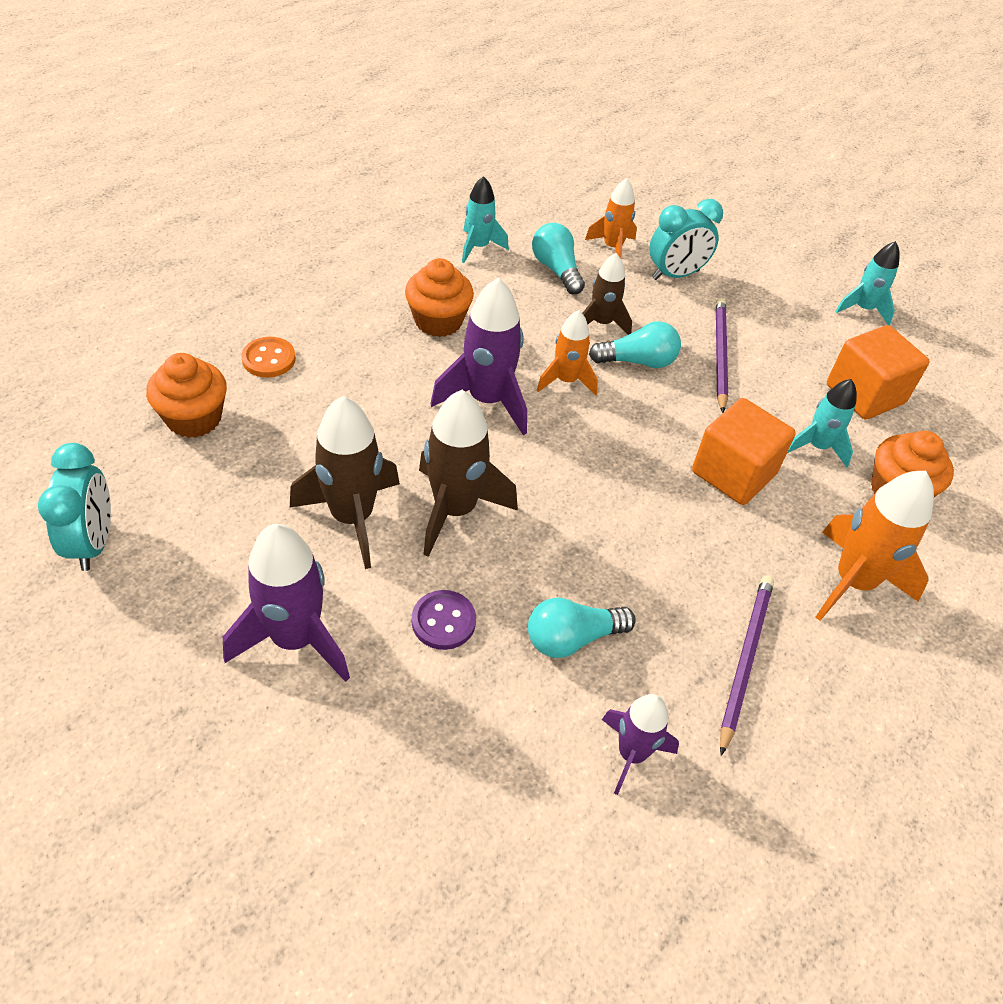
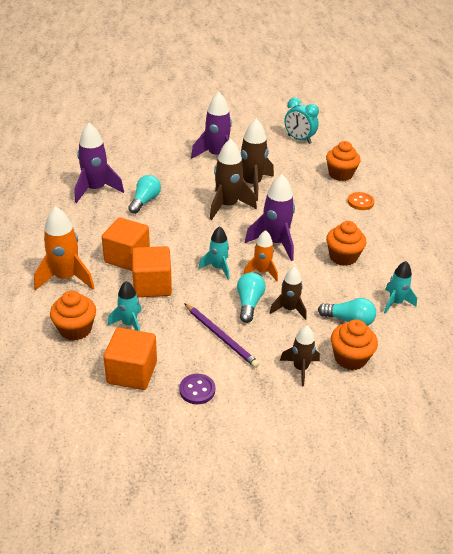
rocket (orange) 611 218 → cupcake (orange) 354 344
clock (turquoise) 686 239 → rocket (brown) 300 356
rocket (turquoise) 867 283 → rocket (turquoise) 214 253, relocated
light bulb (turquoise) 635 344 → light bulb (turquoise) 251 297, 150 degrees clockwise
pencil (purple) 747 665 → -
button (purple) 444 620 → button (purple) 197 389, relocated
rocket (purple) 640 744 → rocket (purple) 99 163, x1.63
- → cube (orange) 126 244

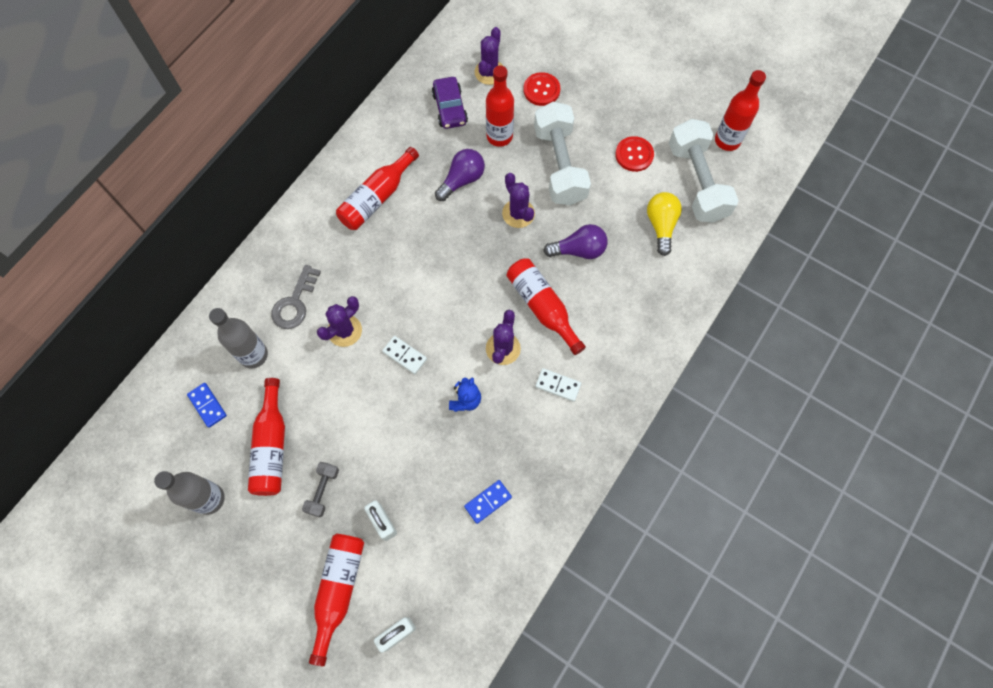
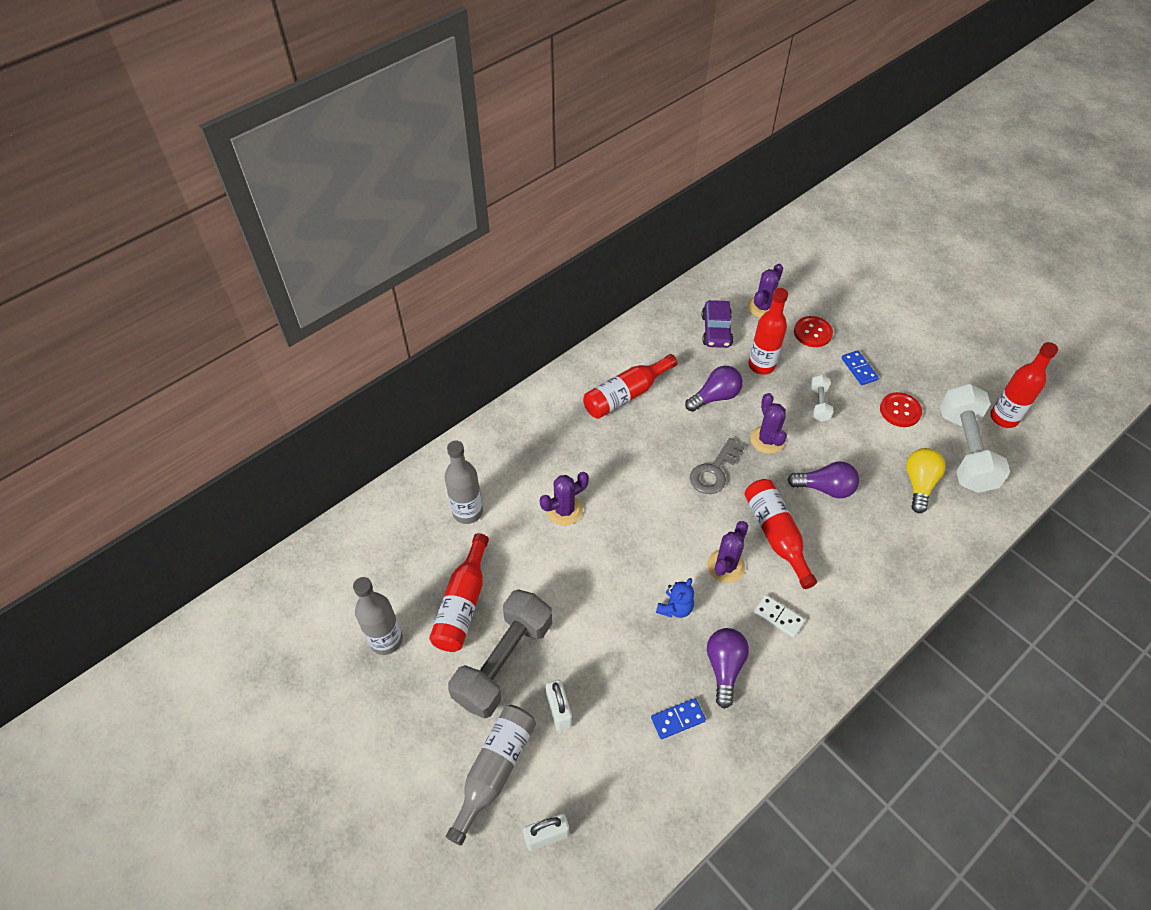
dumbbell (white) 562 153 → dumbbell (white) 822 398, x0.46
key (grey) 296 297 → key (grey) 717 466, relocated
domino (white) 404 355 → -
domino (blue) 207 405 → domino (blue) 860 367, relocated
dumbbell (grey) 320 490 → dumbbell (grey) 500 654, x2.18
bottle (red) 336 600 → bottle (grey) 491 775
- → light bulb (purple) 728 668

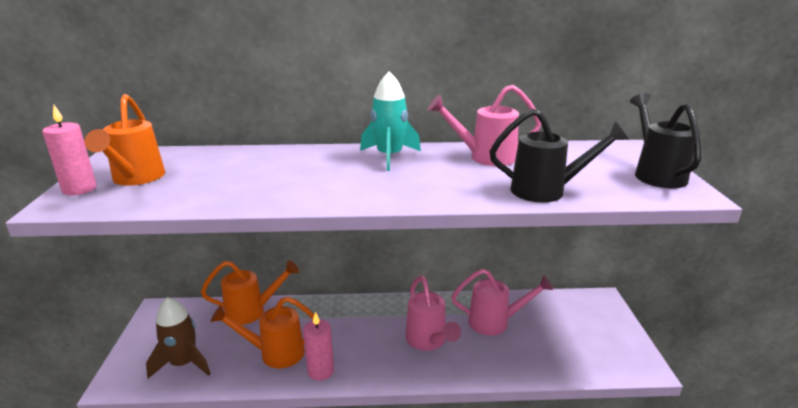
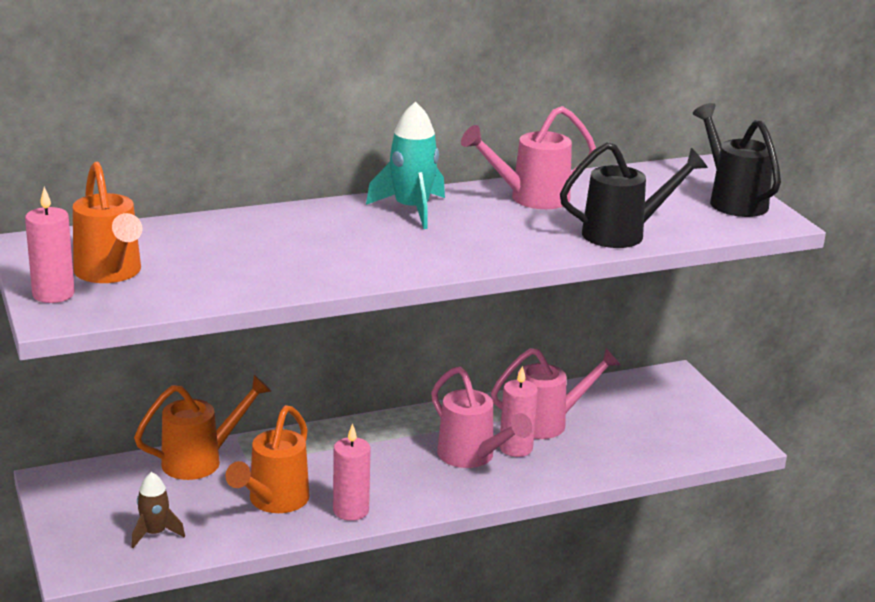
rocket (brown) 178 338 → rocket (brown) 158 510, x0.62
watering can (orange) 262 332 → watering can (orange) 268 459, 45 degrees counterclockwise
- → candle (pink) 519 411

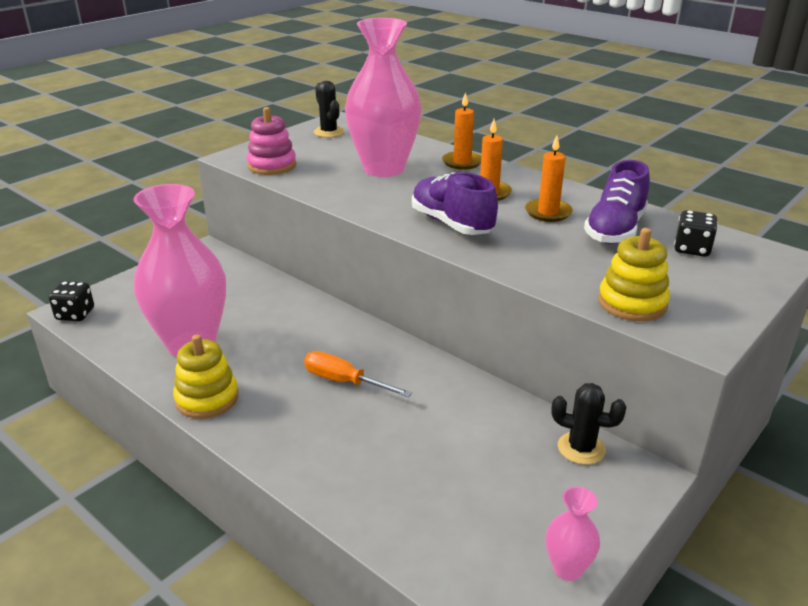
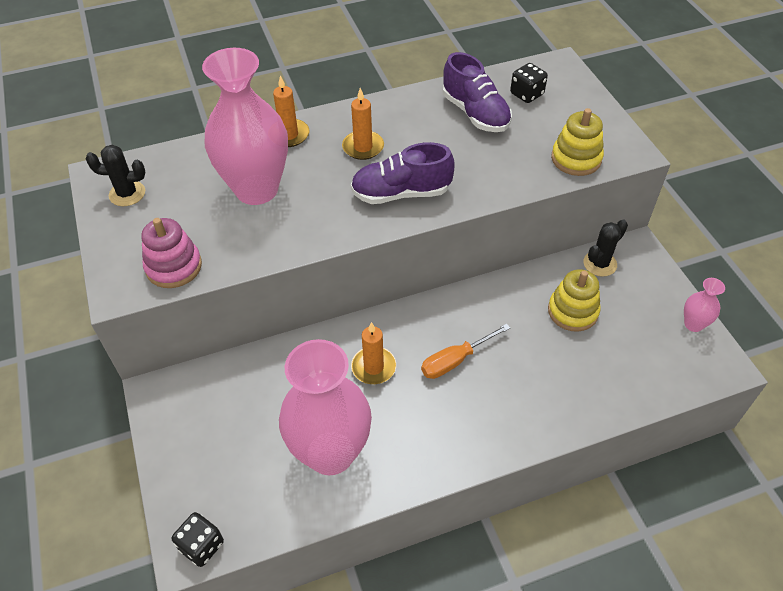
candle (orange) 549 179 → candle (orange) 373 353, relocated
stacking toy (yellow) 206 376 → stacking toy (yellow) 574 300, relocated

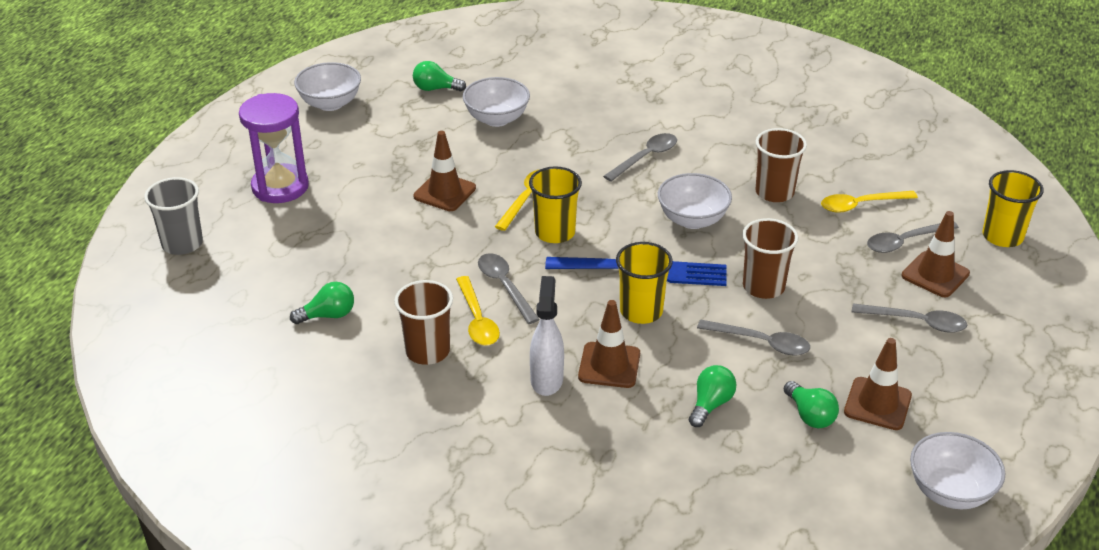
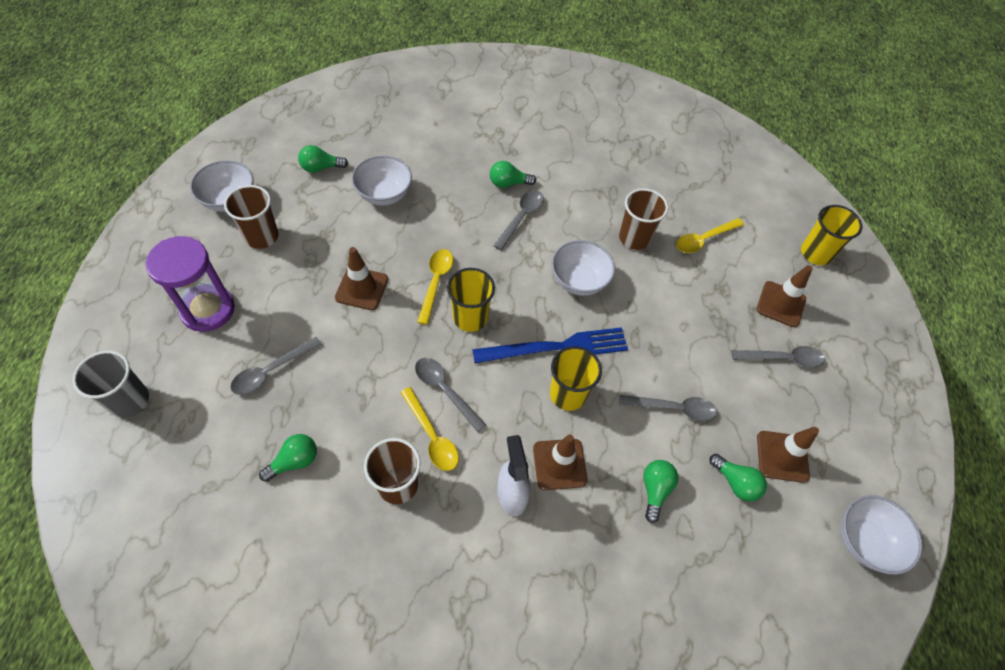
cup (brown) 770 258 → cup (brown) 251 217, relocated
spoon (grey) 913 237 → spoon (grey) 276 366, relocated
- → light bulb (green) 513 174

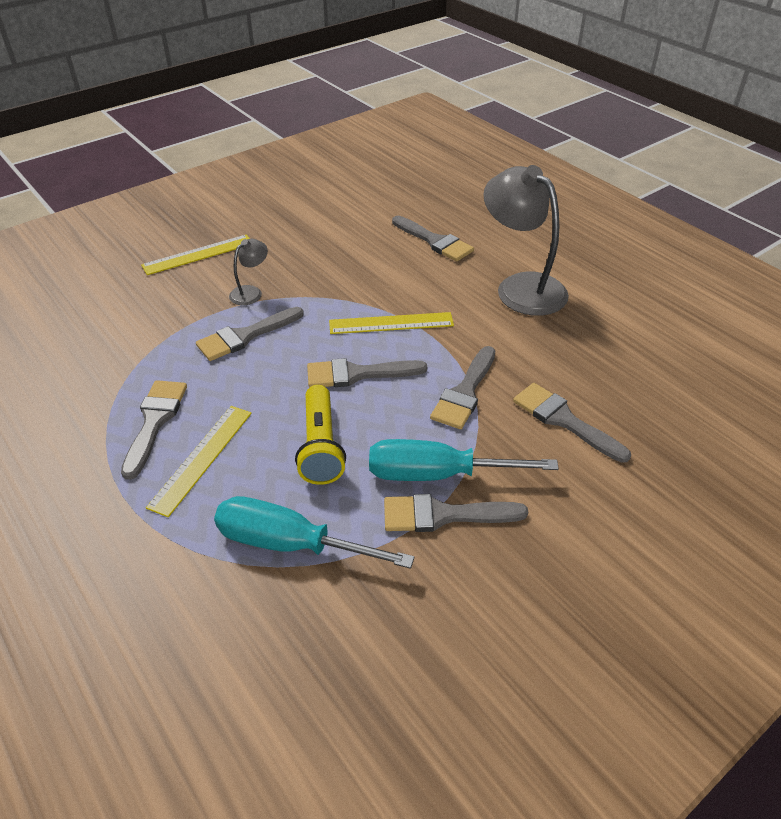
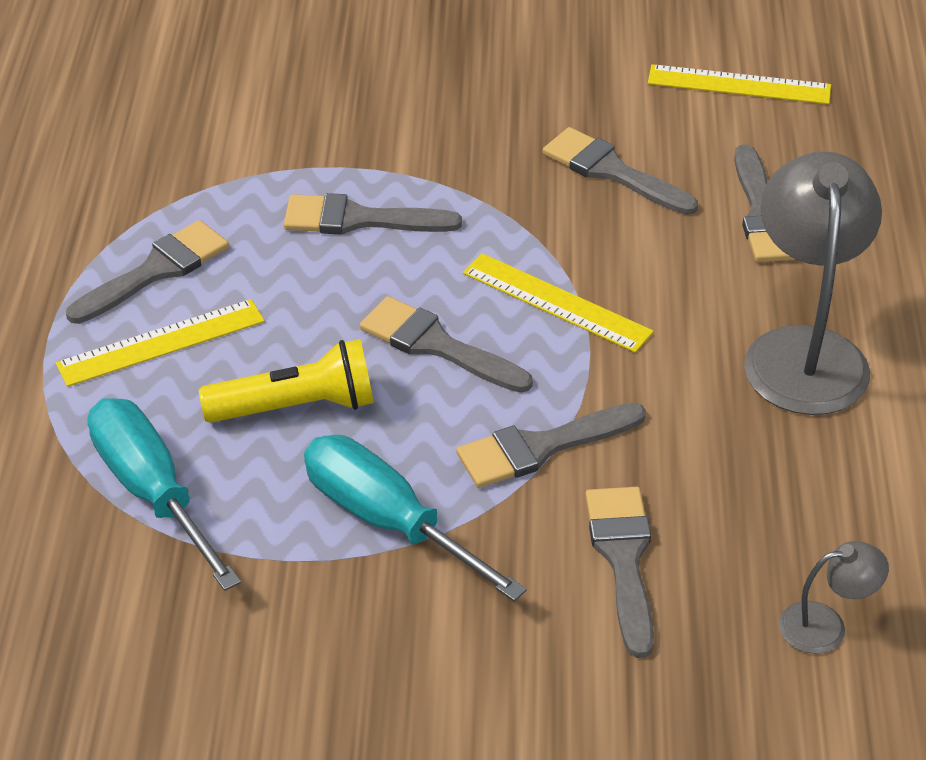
ruler (yellow) 195 254 → ruler (yellow) 739 84, relocated
lamp (grey) 248 272 → lamp (grey) 834 597, relocated
flashlight (yellow) 320 435 → flashlight (yellow) 286 381, 135 degrees counterclockwise
brush (grey) 456 513 → brush (grey) 620 171, relocated

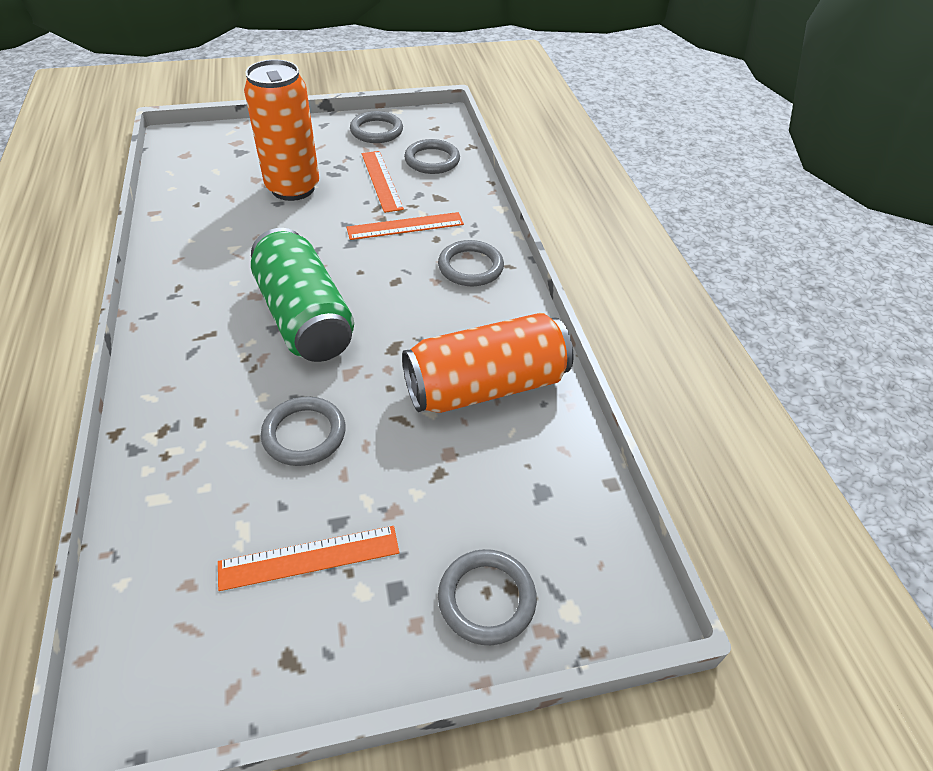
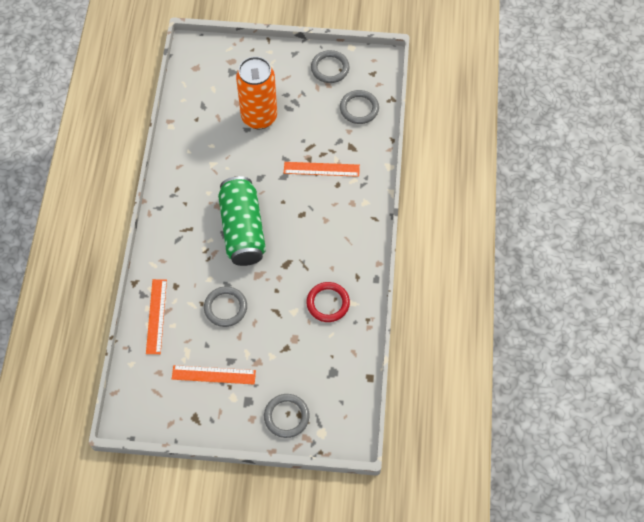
ruler (orange) 383 182 → ruler (orange) 156 316, relocated
ring (grey) 471 263 → -
can (orange) 488 363 → ring (red) 328 302

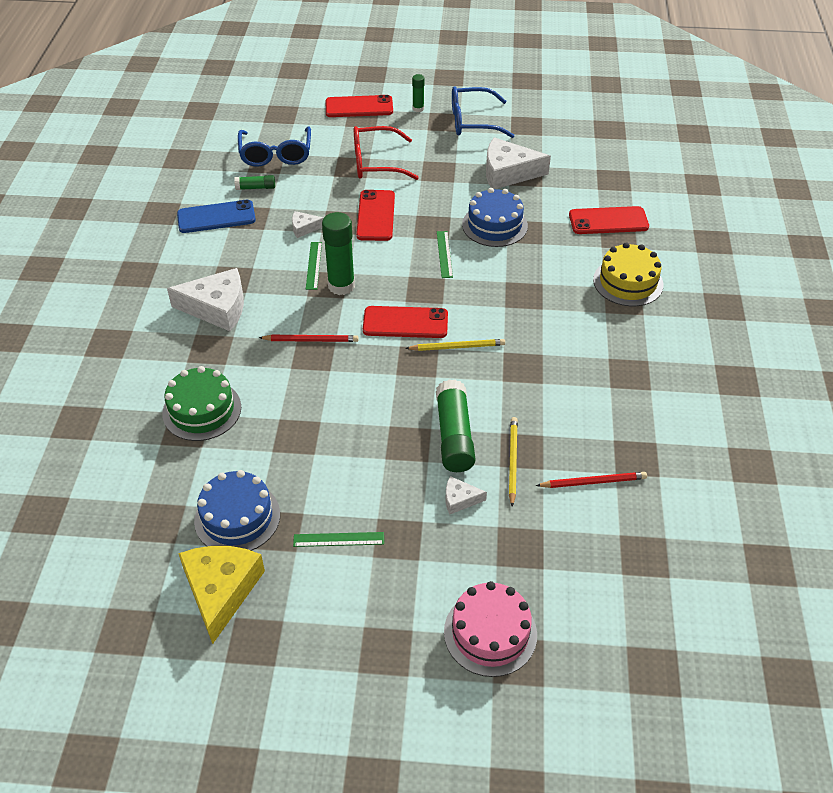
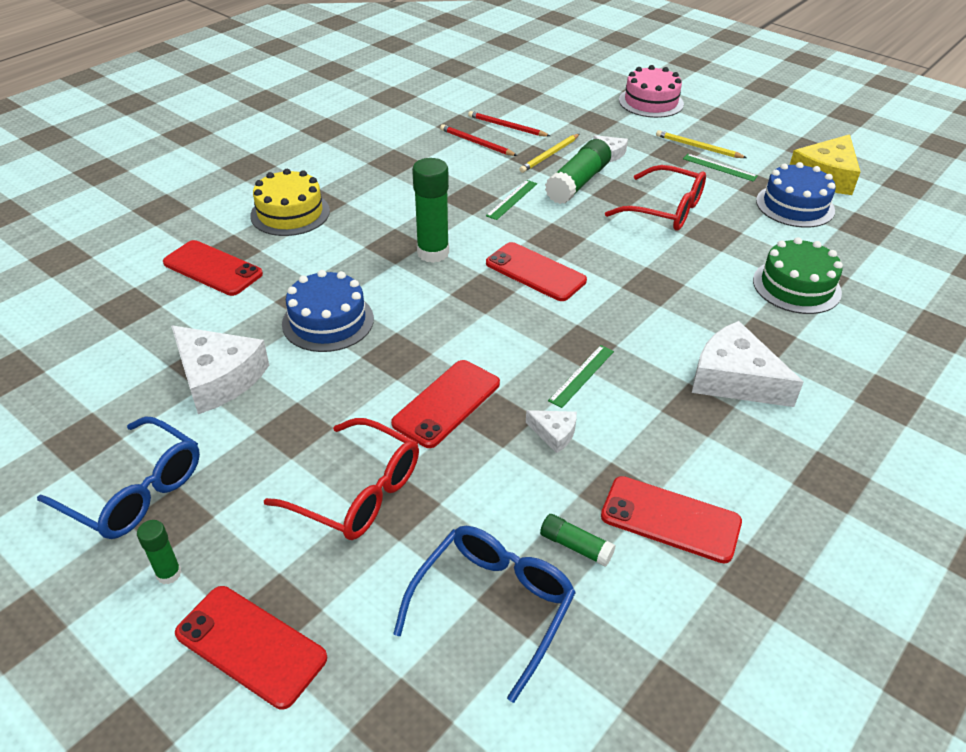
phone (blue) 216 216 → phone (red) 671 519
glue stick (green) 338 253 → glue stick (green) 430 210, relocated
ruler (green) 445 254 → ruler (green) 511 200, relocated
pencil (red) 309 338 → pencil (red) 479 140, relocated
pencil (yellow) 455 345 → pencil (yellow) 701 144, relocated
- → glasses (red) 655 198

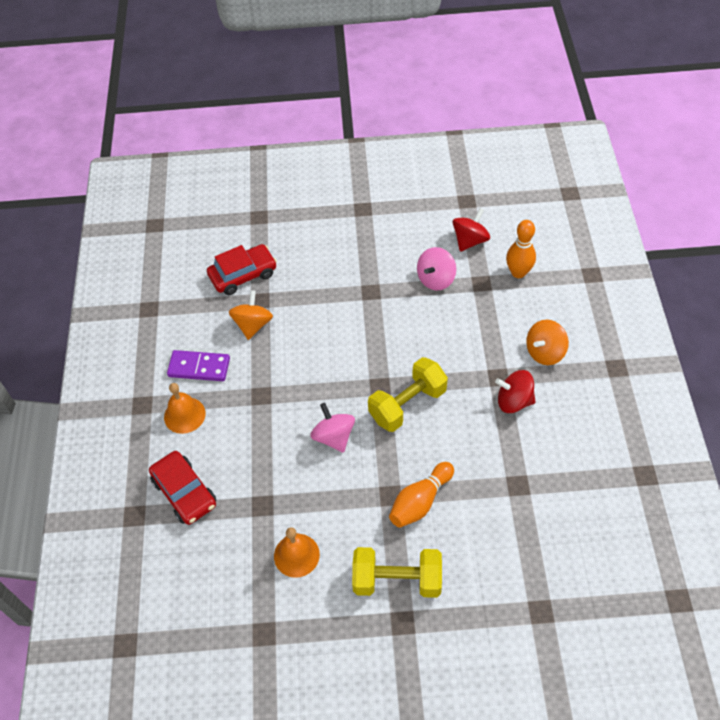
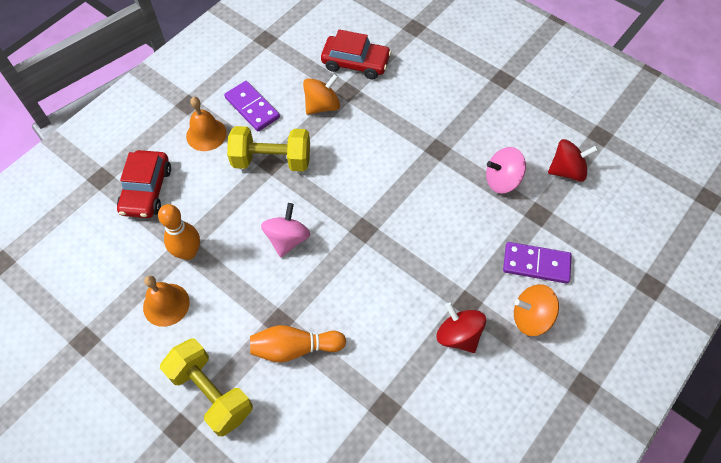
bowling pin (orange) 521 249 → bowling pin (orange) 179 232, relocated
dumbbell (yellow) 408 394 → dumbbell (yellow) 268 148, relocated
- → domino (purple) 537 263

